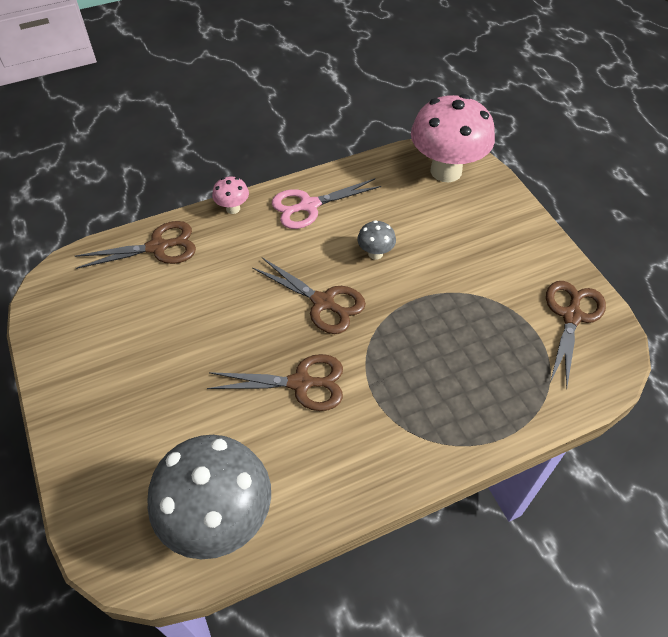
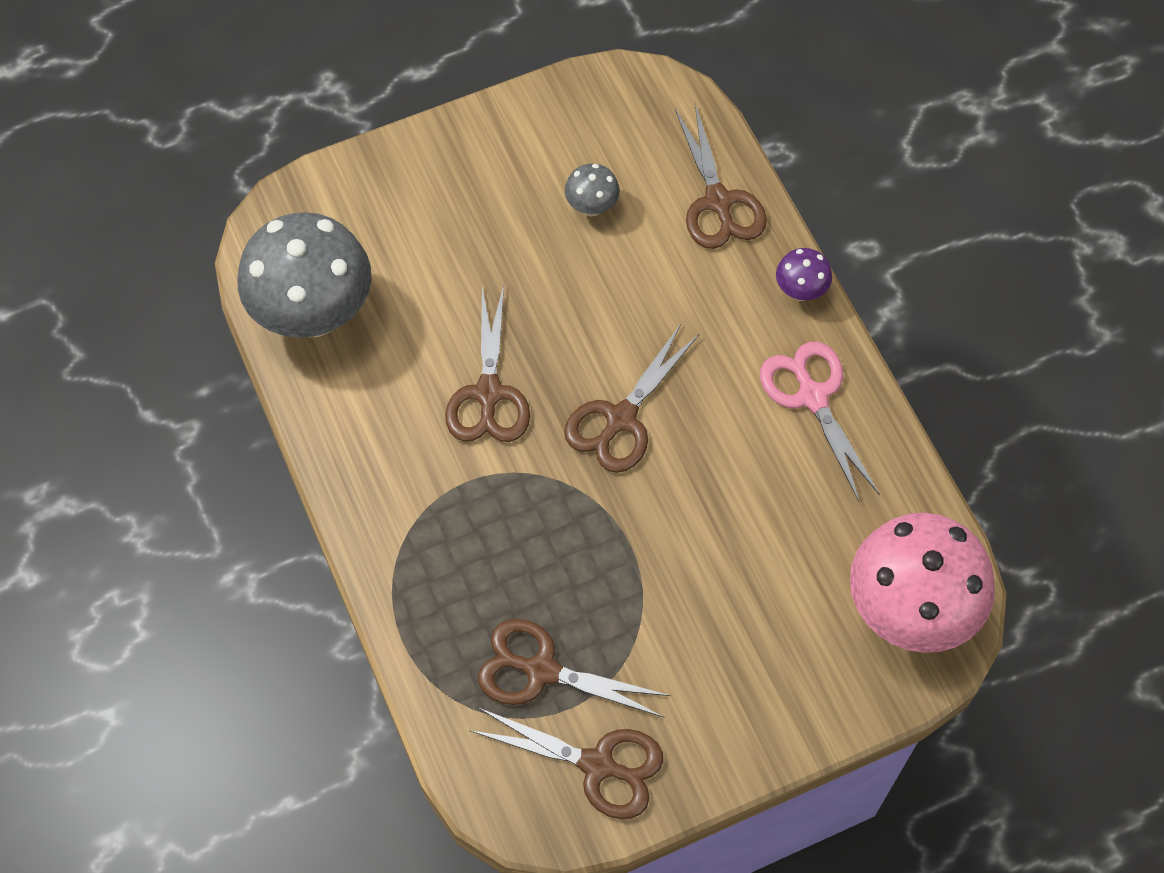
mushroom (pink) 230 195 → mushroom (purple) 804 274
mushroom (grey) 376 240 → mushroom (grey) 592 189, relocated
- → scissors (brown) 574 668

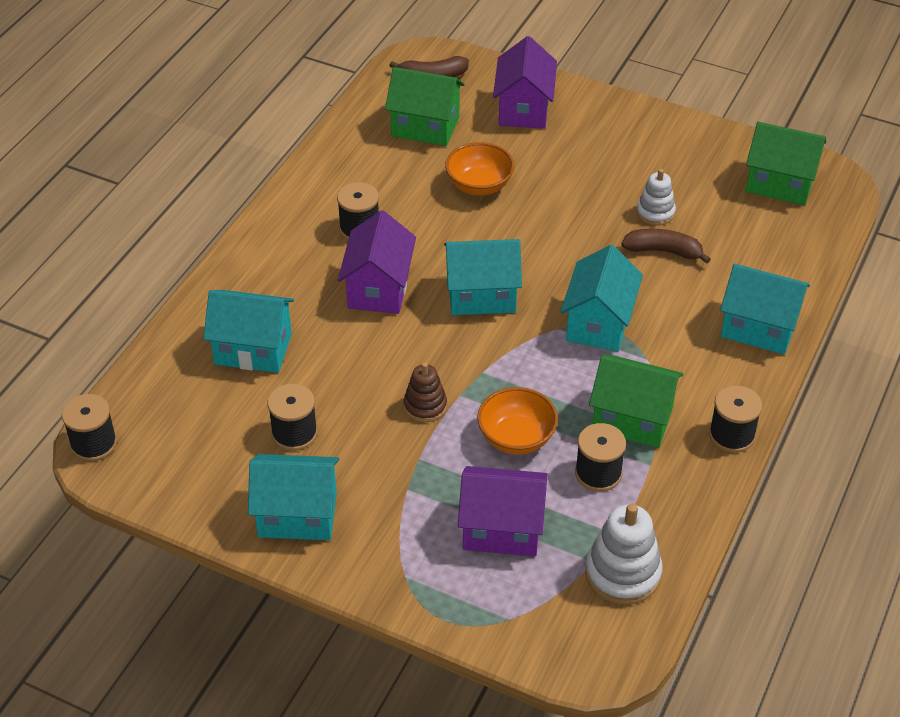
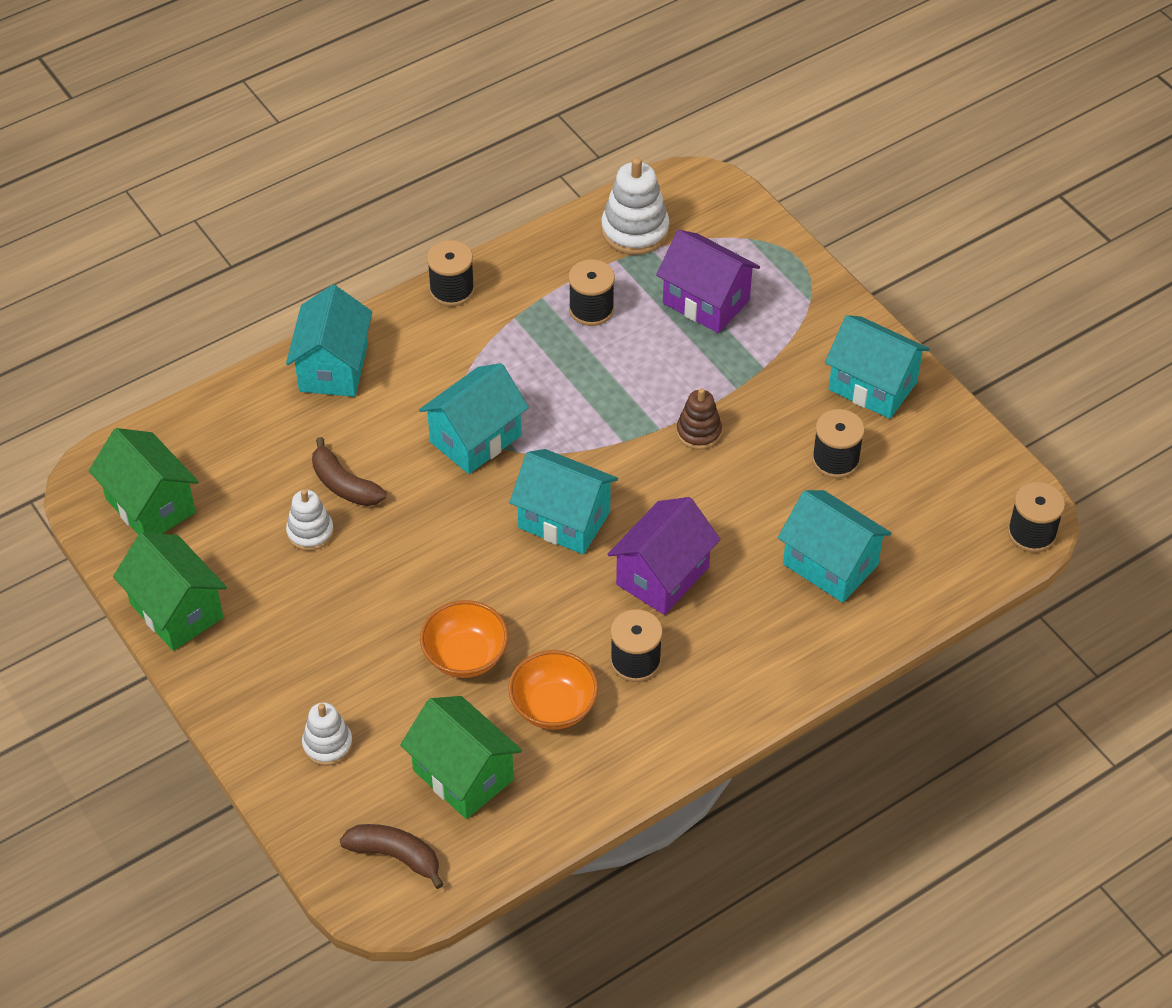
house (purple) 525 82 → stacking toy (white) 327 734
house (turquoise) 765 309 → house (turquoise) 329 341, 45 degrees clockwise
house (green) 636 401 → house (green) 170 592, relocated
bowl (orange) 517 421 → bowl (orange) 553 690, relocated

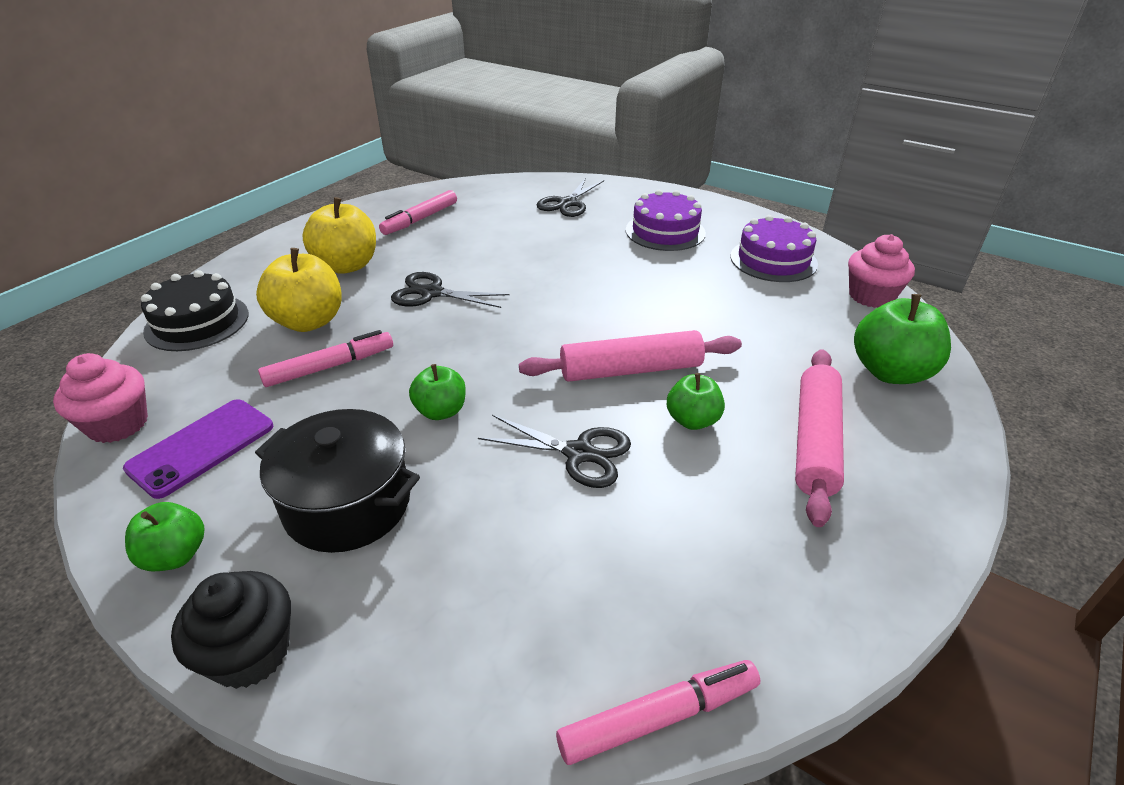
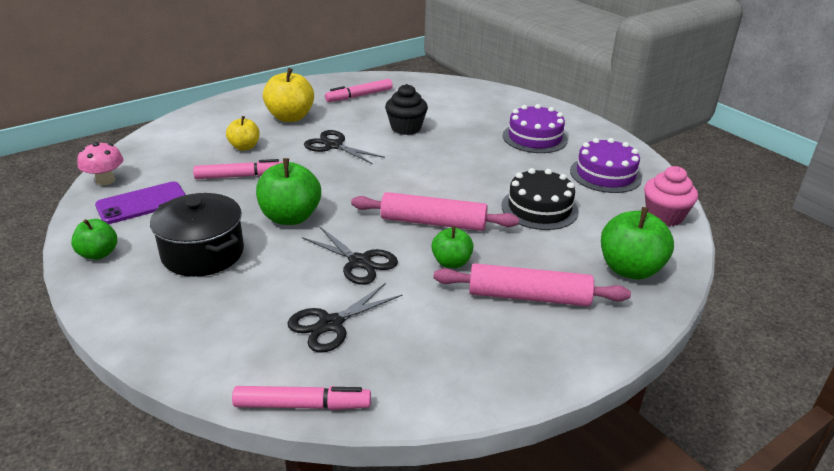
scissors (black) 570 197 → scissors (black) 345 318, relocated
apple (yellow) 299 290 → apple (yellow) 243 133, x0.60
cake (black) 195 310 → cake (black) 540 199, relocated
rolling pin (pink) 819 438 → rolling pin (pink) 532 284, 60 degrees clockwise
cupcake (pink) 100 398 → mushroom (pink) 100 163
apple (green) 437 392 → apple (green) 288 191, x1.66
cupcake (black) 231 630 → cupcake (black) 406 109, relocated

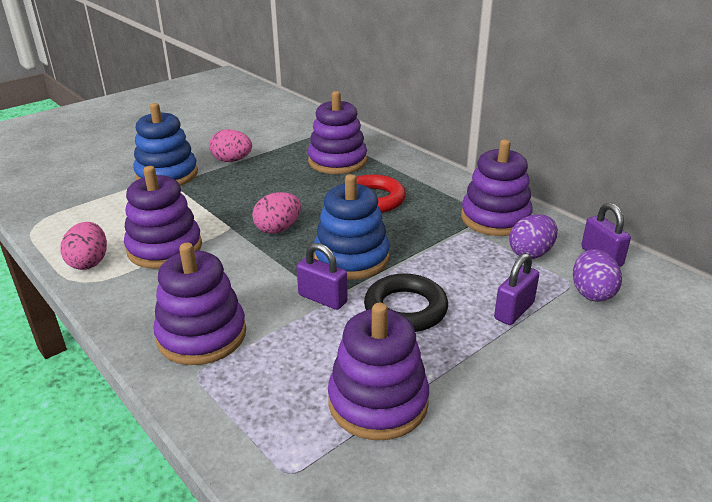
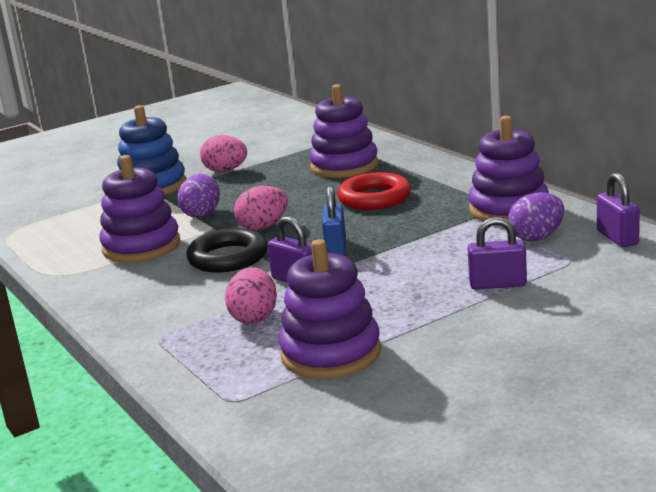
stacking toy (blue) 352 227 → padlock (blue) 334 221
egg (pink) 83 246 → egg (pink) 251 295, relocated
stacking toy (purple) 199 303 → -
egg (purple) 597 275 → egg (purple) 198 196, relocated
padlock (purple) 516 289 → padlock (purple) 497 253, 45 degrees clockwise
ring (black) 406 302 → ring (black) 226 250, relocated

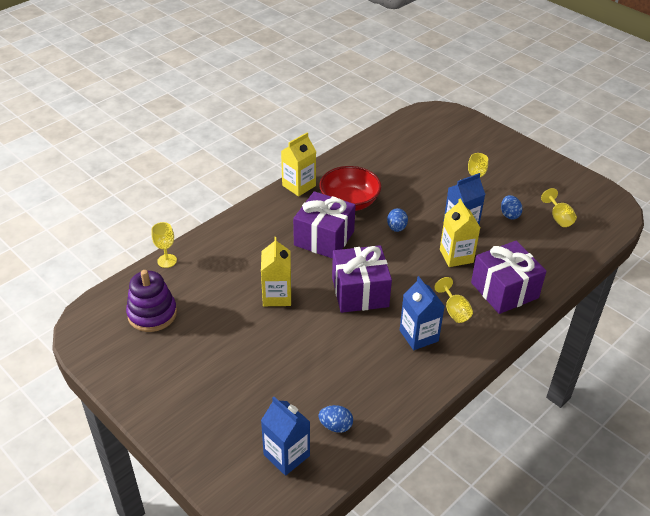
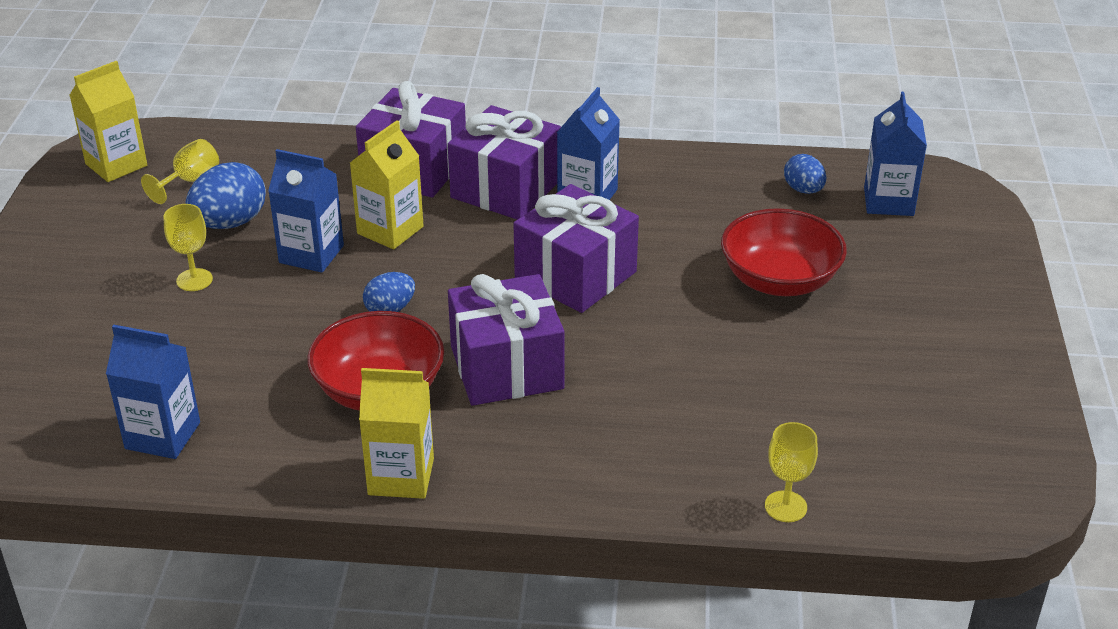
egg (blue) 512 207 → egg (blue) 225 195, x1.65
carton (yellow) 276 271 → carton (yellow) 108 121, relocated
stacking toy (purple) 151 301 → -
goblet (yellow) 453 300 → gift (purple) 504 162
- → bowl (red) 784 252
- → carton (blue) 153 392

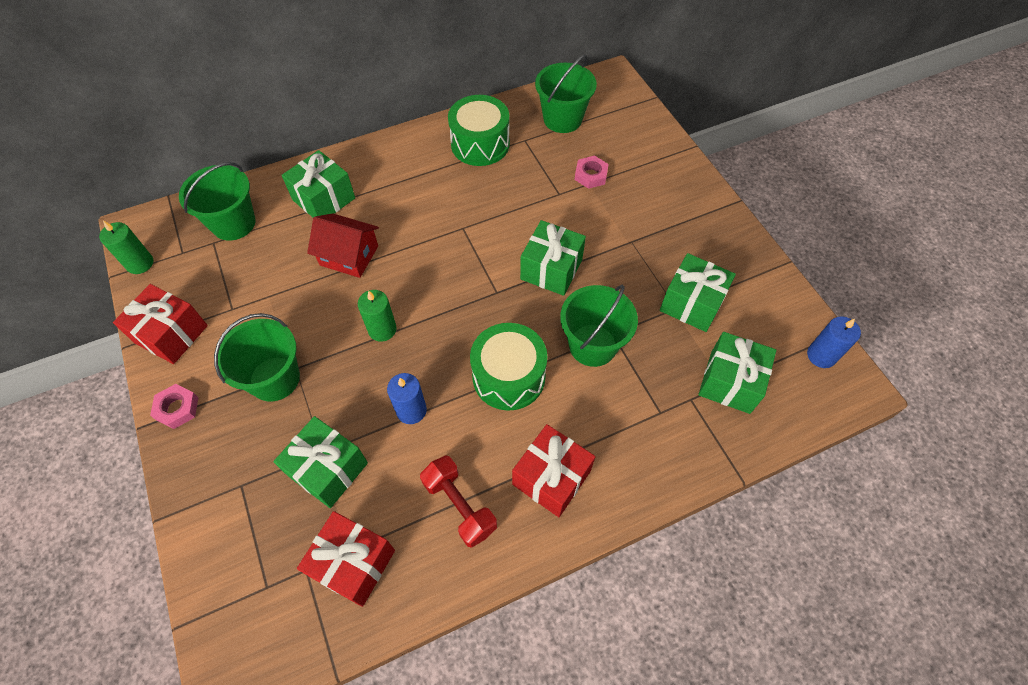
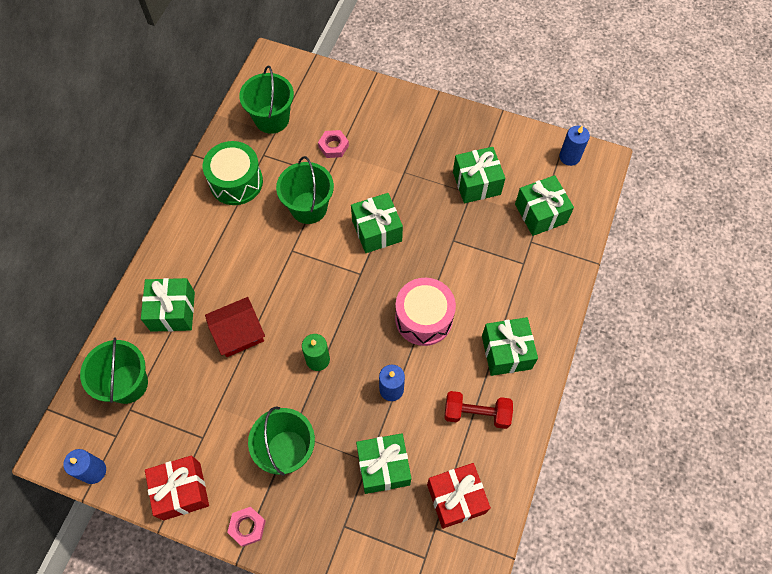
candle (green) 126 247 → candle (blue) 84 466
bucket (green) 599 326 → bucket (green) 305 190, relocated
drum (green) 508 367 → drum (pink) 425 312
gift (red) 554 470 → gift (green) 510 346

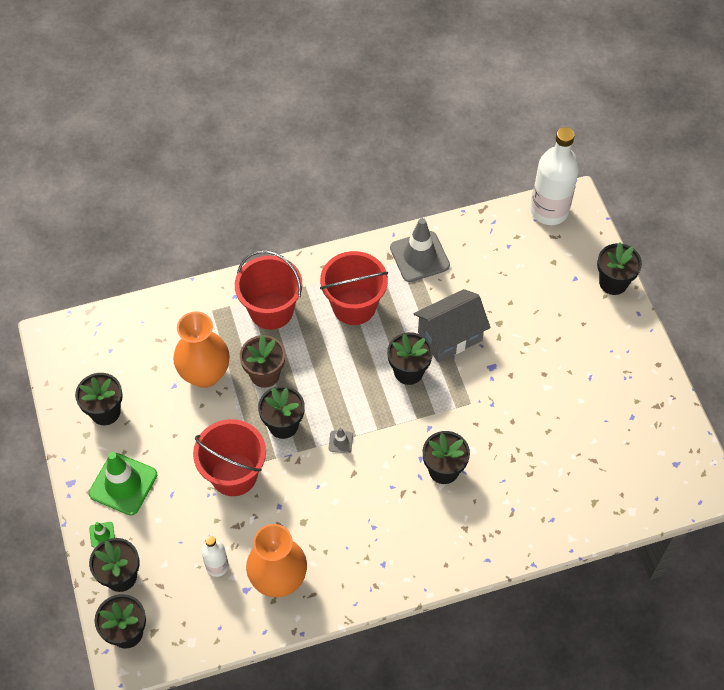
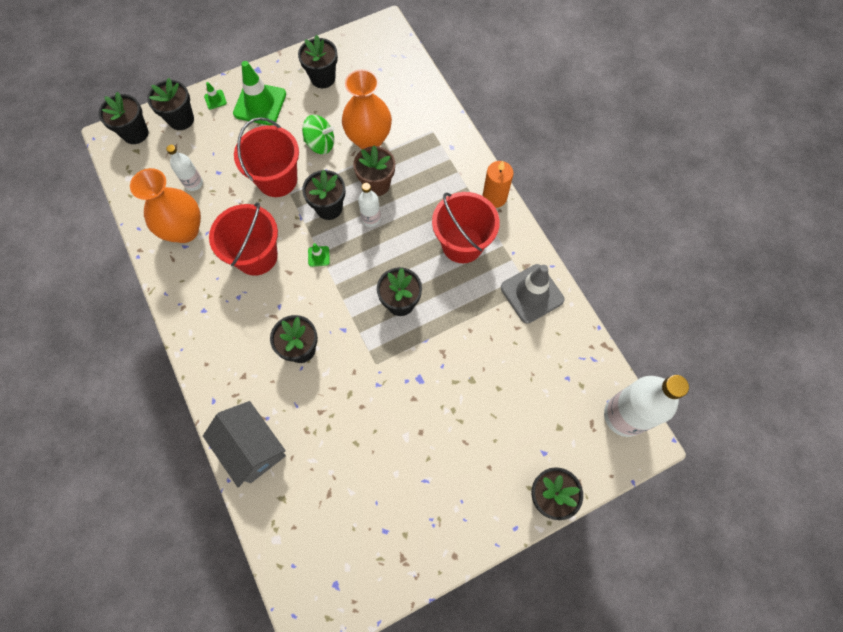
bucket (red) 268 290 → bucket (red) 243 239, relocated
house (grey) 452 325 → house (grey) 244 444, relocated
traffic cone (grey) 341 440 → traffic cone (green) 319 255
- → spinning top (green) 318 134
- → candle (orange) 498 184
- → bottle (white) 369 205

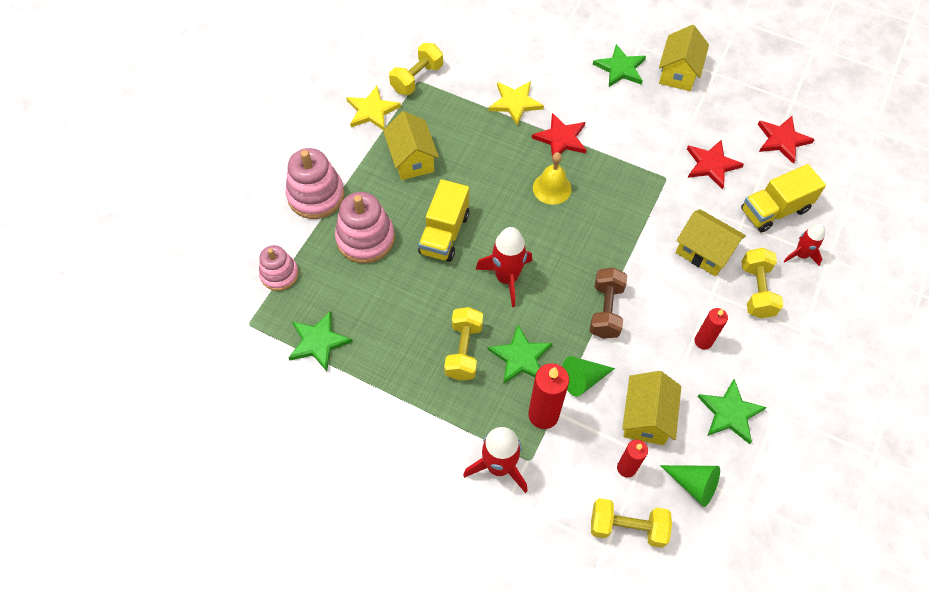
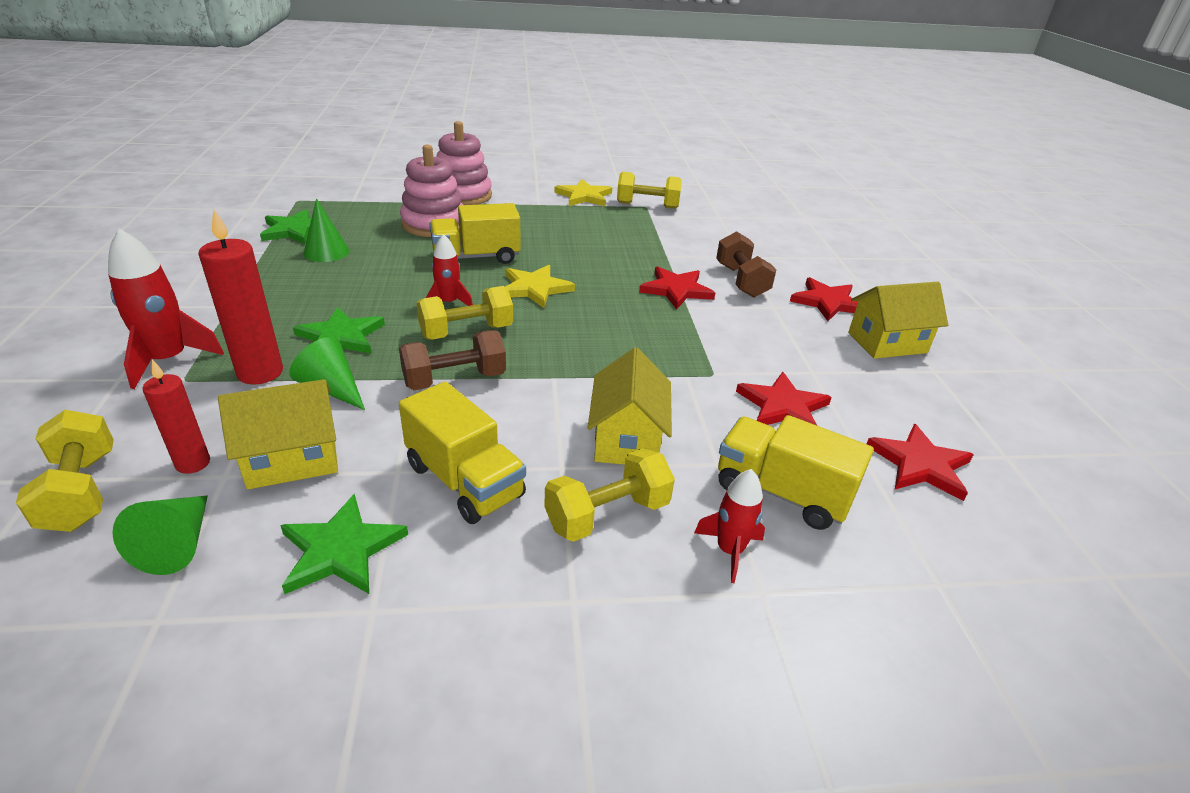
star (green) 619 65 → star (red) 824 299
star (yellow) 516 103 → star (yellow) 540 286, relocated
house (yellow) 411 145 → -
bell (yellow) 552 178 → -
rocket (red) 503 267 → rocket (red) 449 270, x0.62
stacking toy (pink) 279 268 → -
dumbbell (yellow) 463 344 → dumbbell (yellow) 464 313, relocated
candle (red) 711 329 → truck (yellow) 462 452
- → cone (green) 326 230
- → dumbbell (brown) 746 264

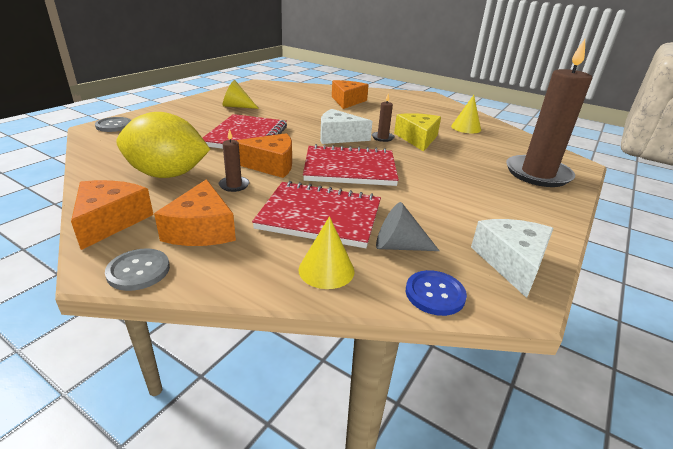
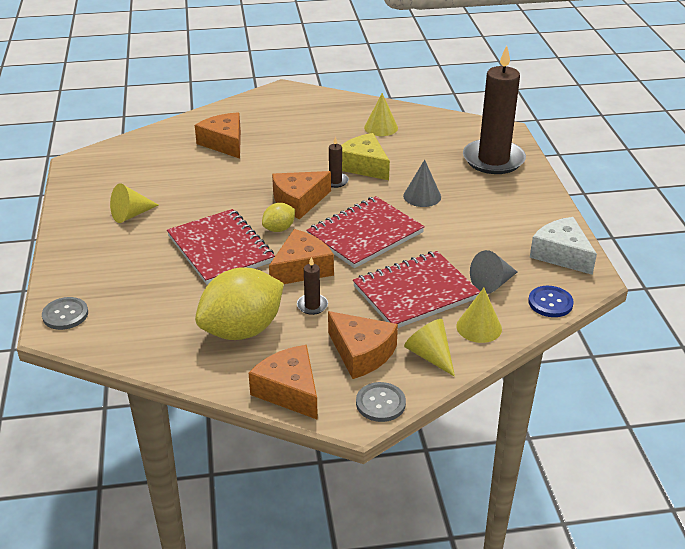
cheese (white) 346 126 → cheese (orange) 301 195
- → cone (grey) 422 183
- → lemon (yellow) 278 217
- → cone (yellow) 429 348

